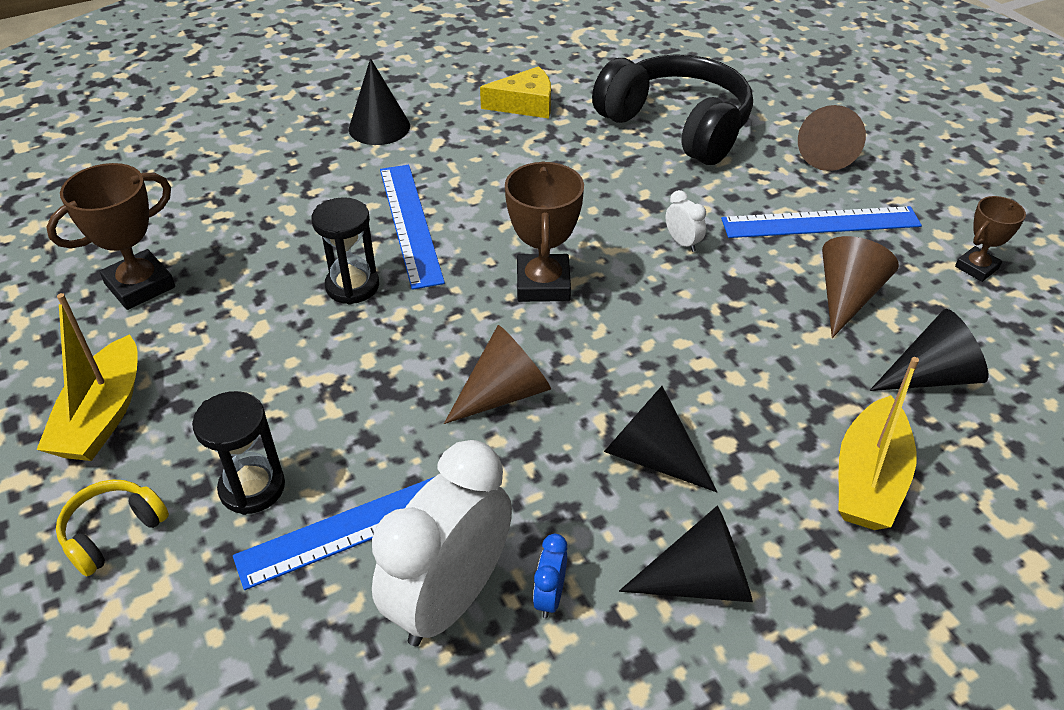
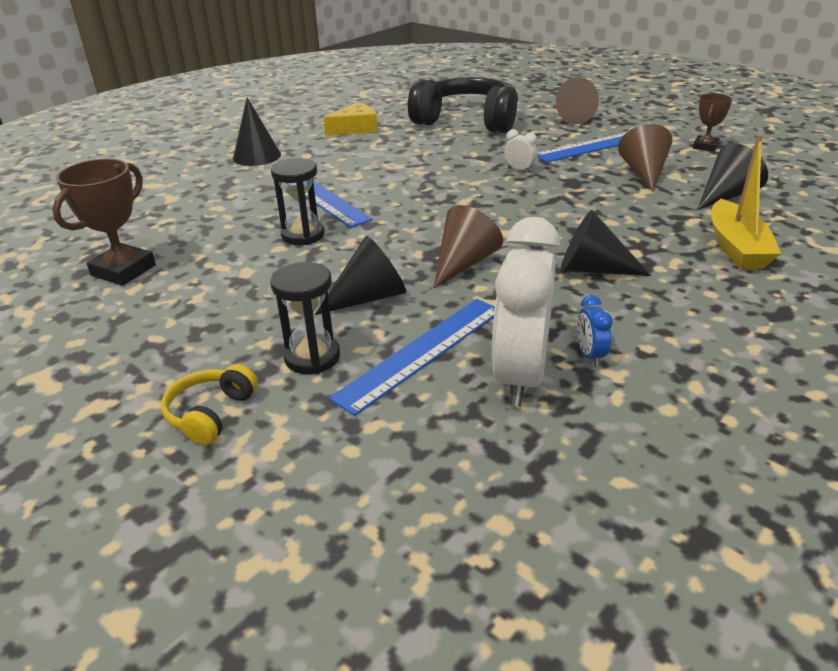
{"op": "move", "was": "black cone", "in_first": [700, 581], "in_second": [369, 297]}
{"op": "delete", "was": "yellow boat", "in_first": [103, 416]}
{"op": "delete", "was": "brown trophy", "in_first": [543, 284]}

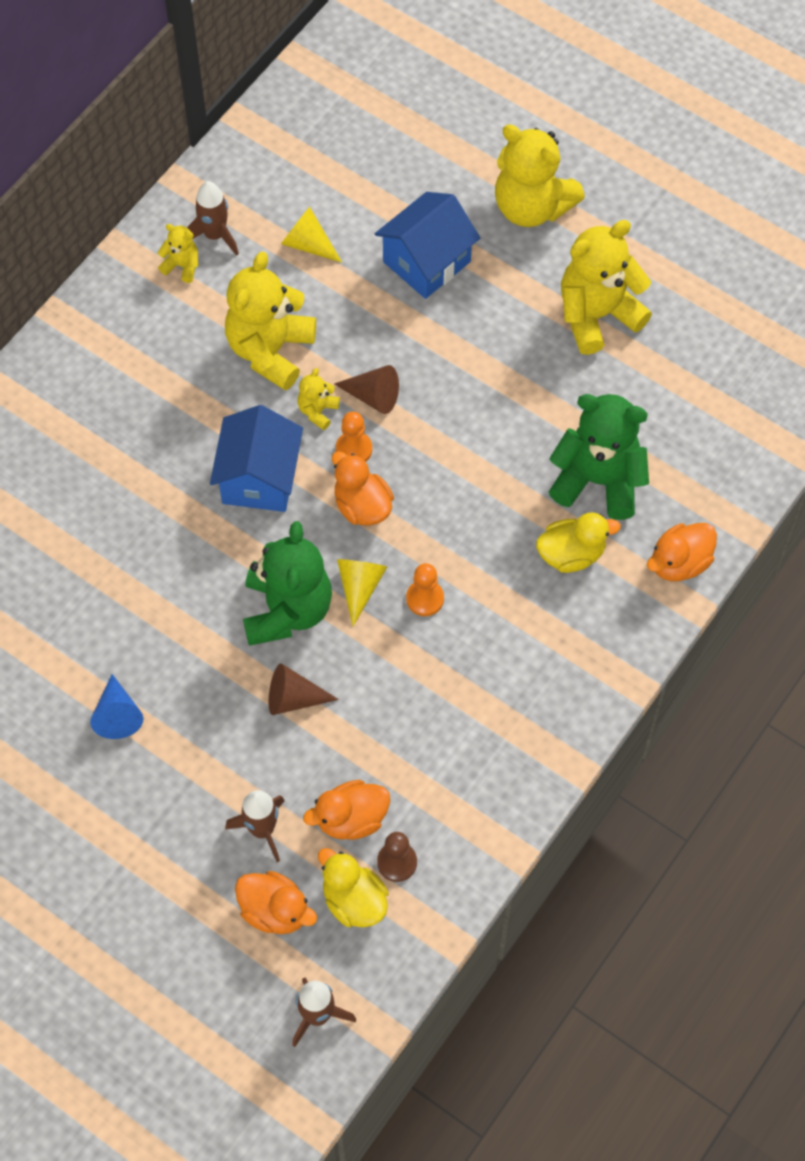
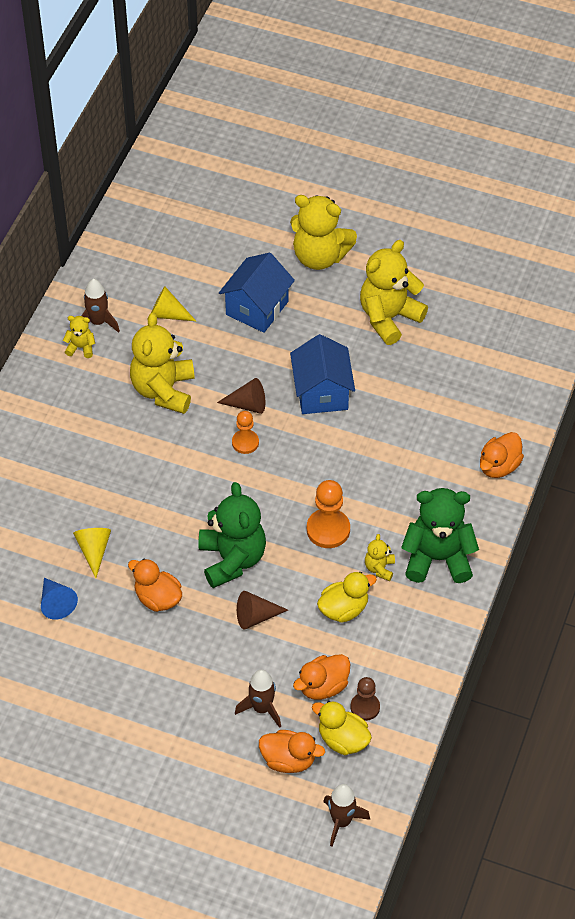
{"op": "move", "was": "blue cone", "in_first": [117, 714], "in_second": [56, 603]}
{"op": "move", "was": "yellow cone", "in_first": [360, 587], "in_second": [94, 551]}
{"op": "move", "was": "orange duck", "in_first": [362, 506], "in_second": [157, 598]}
{"op": "move", "was": "blue house", "in_first": [259, 478], "in_second": [322, 393]}
{"op": "resize", "was": "orange pawn", "in_first": [425, 599], "in_second": [328, 529], "ratio": 1.57}
{"op": "move", "was": "yellow duck", "in_first": [571, 554], "in_second": [344, 609]}
{"op": "move", "was": "yellow teddy bear", "in_first": [317, 411], "in_second": [379, 568]}
{"op": "move", "was": "green teddy bear", "in_first": [598, 480], "in_second": [437, 558]}

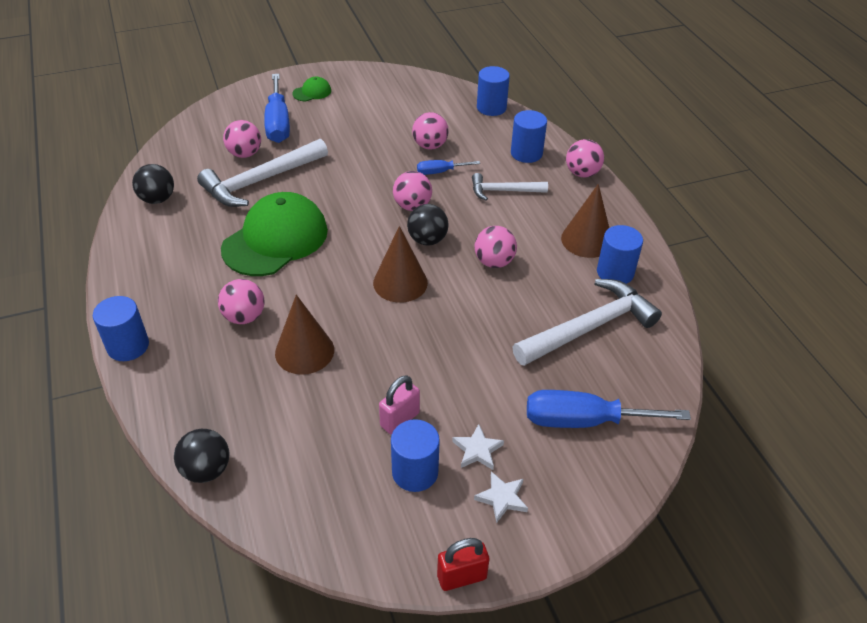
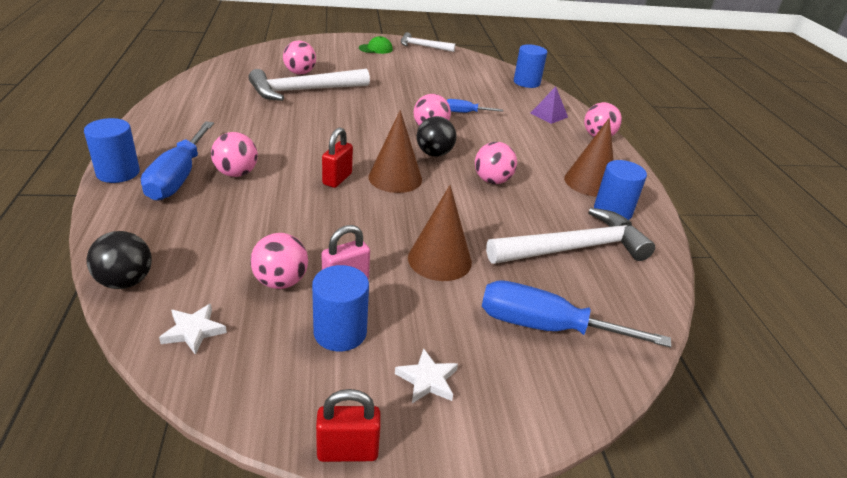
{"op": "move", "was": "blue screwdriver", "in_first": [278, 123], "in_second": [178, 177]}
{"op": "move", "was": "white star", "in_first": [477, 450], "in_second": [193, 331]}
{"op": "move", "was": "pink ball", "in_first": [430, 146], "in_second": [281, 282]}
{"op": "insert", "now": "red padlock", "in_second": [337, 179]}
{"op": "move", "was": "white hammer", "in_first": [503, 191], "in_second": [423, 46]}
{"op": "move", "was": "brown cone", "in_first": [304, 351], "in_second": [439, 260]}
{"op": "replace", "was": "blue cylinder", "now": "purple pyramid", "in_first": [526, 153], "in_second": [549, 115]}
{"op": "delete", "was": "black ball", "in_first": [157, 199]}
{"op": "delete", "was": "green cap", "in_first": [275, 239]}

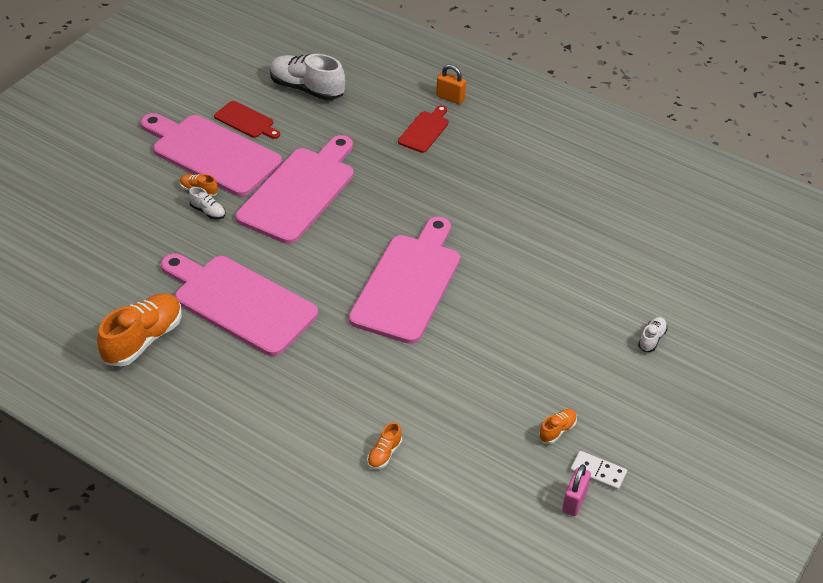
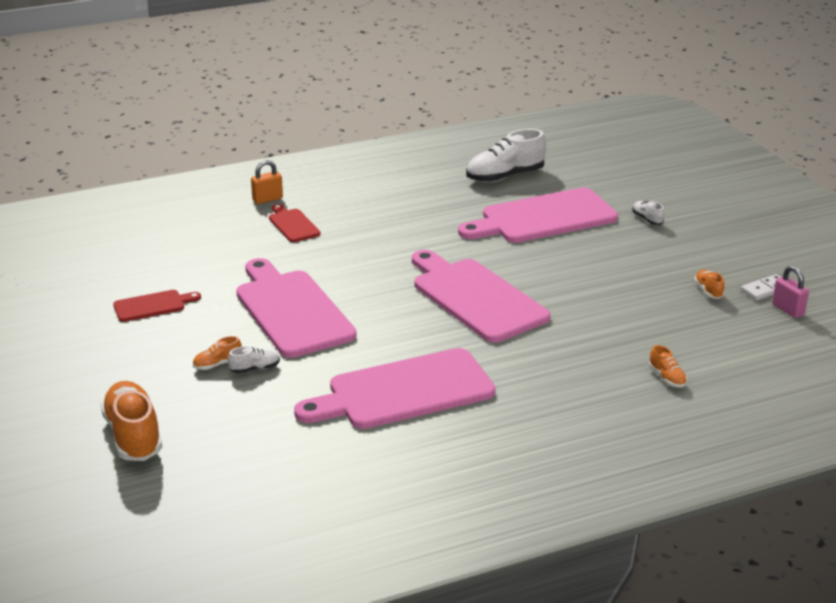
{"op": "move", "was": "orange shoe", "in_first": [143, 340], "in_second": [133, 436]}
{"op": "move", "was": "pink cutting board", "in_first": [211, 153], "in_second": [543, 218]}
{"op": "move", "was": "white shoe", "in_first": [307, 89], "in_second": [505, 176]}

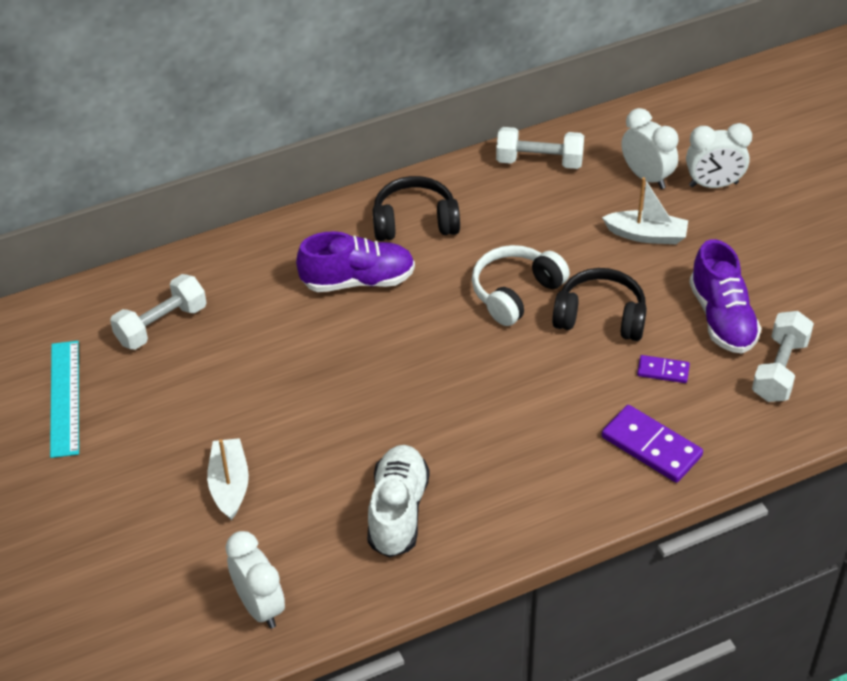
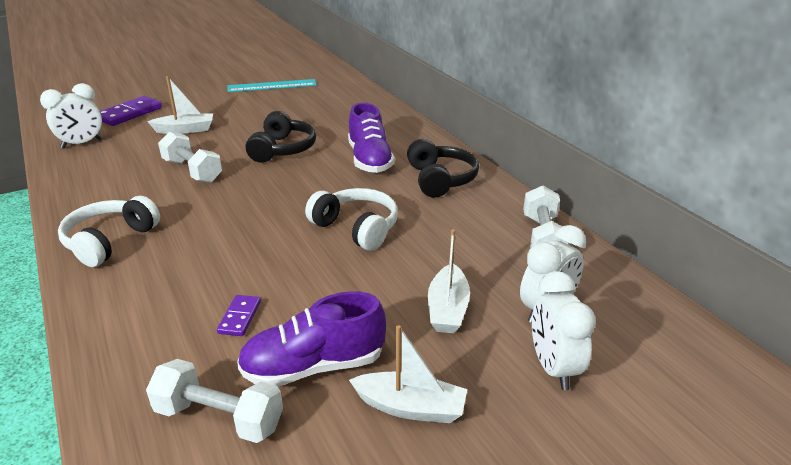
{"op": "insert", "now": "white headphones", "in_second": [110, 241]}
{"op": "move", "was": "purple domino", "in_first": [651, 446], "in_second": [129, 114]}
{"op": "move", "was": "white dumbbell", "in_first": [161, 325], "in_second": [192, 171]}
{"op": "move", "was": "black headphones", "in_first": [600, 317], "in_second": [282, 149]}
{"op": "insert", "now": "white boat", "in_second": [410, 407]}
{"op": "delete", "was": "white shoe", "in_first": [398, 511]}

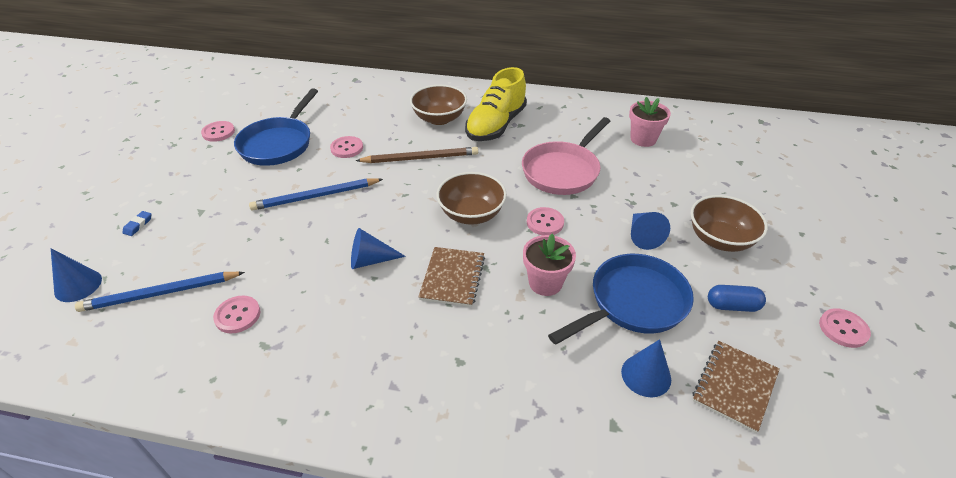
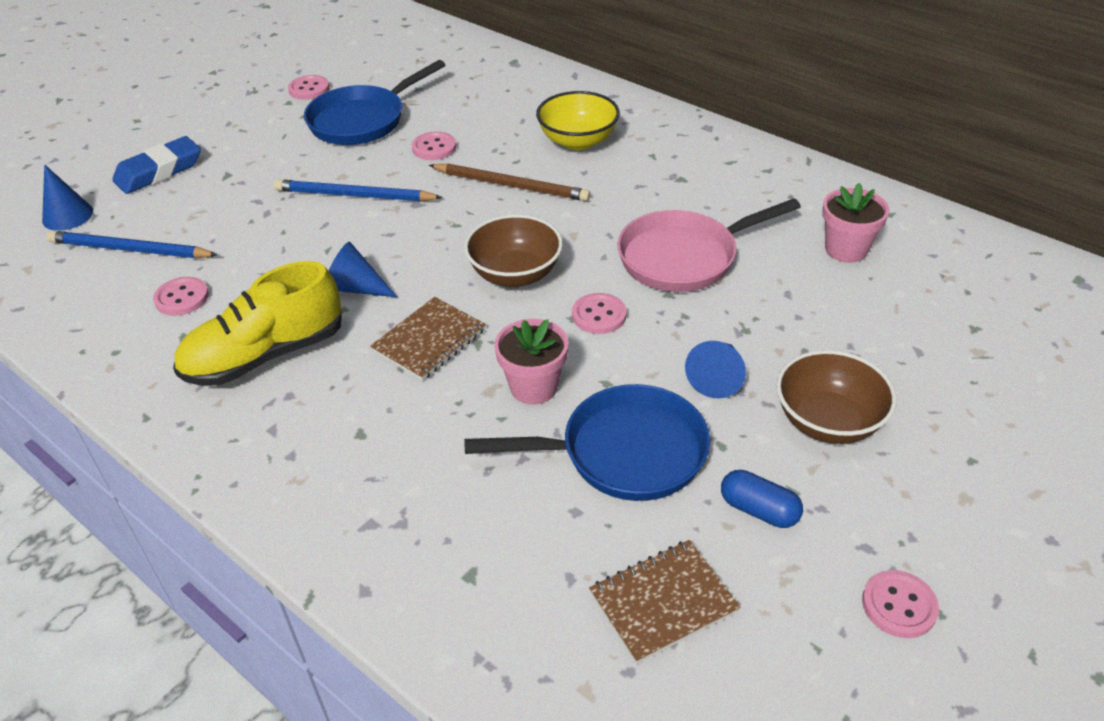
{"op": "resize", "was": "blue eraser", "in_first": [138, 225], "in_second": [159, 171], "ratio": 2.37}
{"op": "move", "was": "yellow shoe", "in_first": [496, 125], "in_second": [265, 355]}
{"op": "recolor", "was": "brown bowl", "now": "yellow bowl", "in_first": [439, 118], "in_second": [578, 141]}
{"op": "delete", "was": "blue cone", "in_first": [646, 375]}

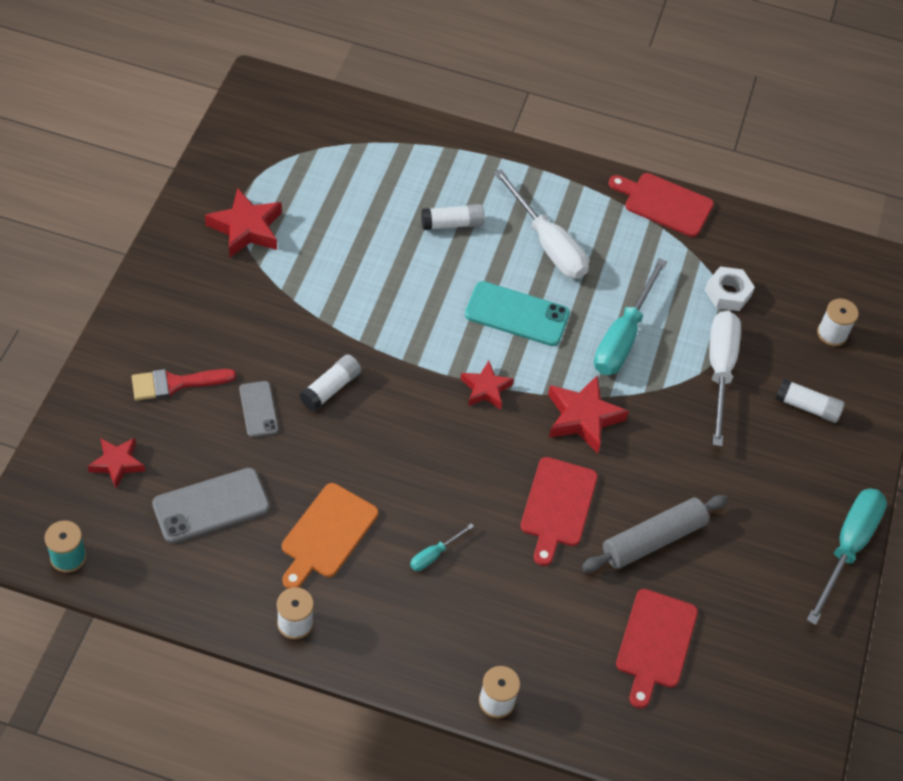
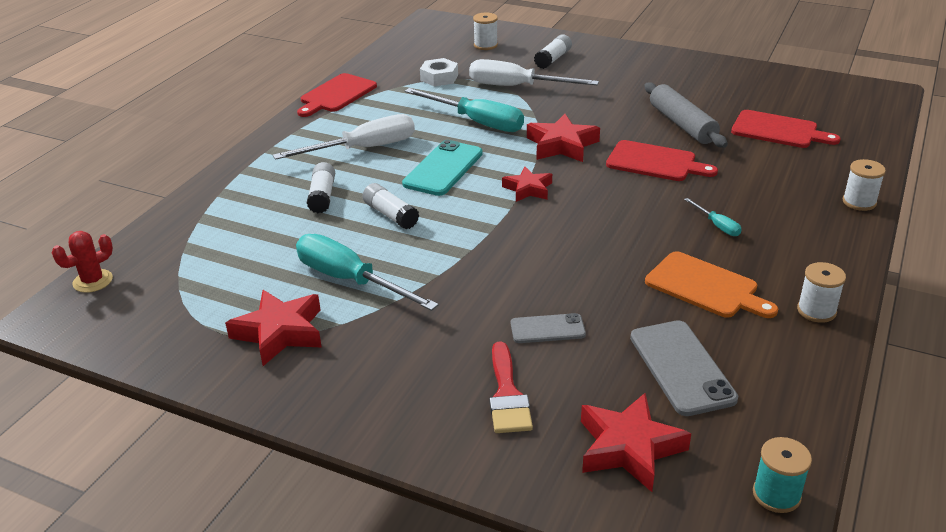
{"op": "insert", "now": "red cactus", "in_second": [93, 281]}
{"op": "move", "was": "turquoise screwdriver", "in_first": [847, 548], "in_second": [350, 280]}
{"op": "move", "was": "white glue stick", "in_first": [330, 388], "in_second": [391, 215]}
{"op": "resize", "was": "red star", "in_first": [117, 463], "in_second": [629, 448], "ratio": 1.55}

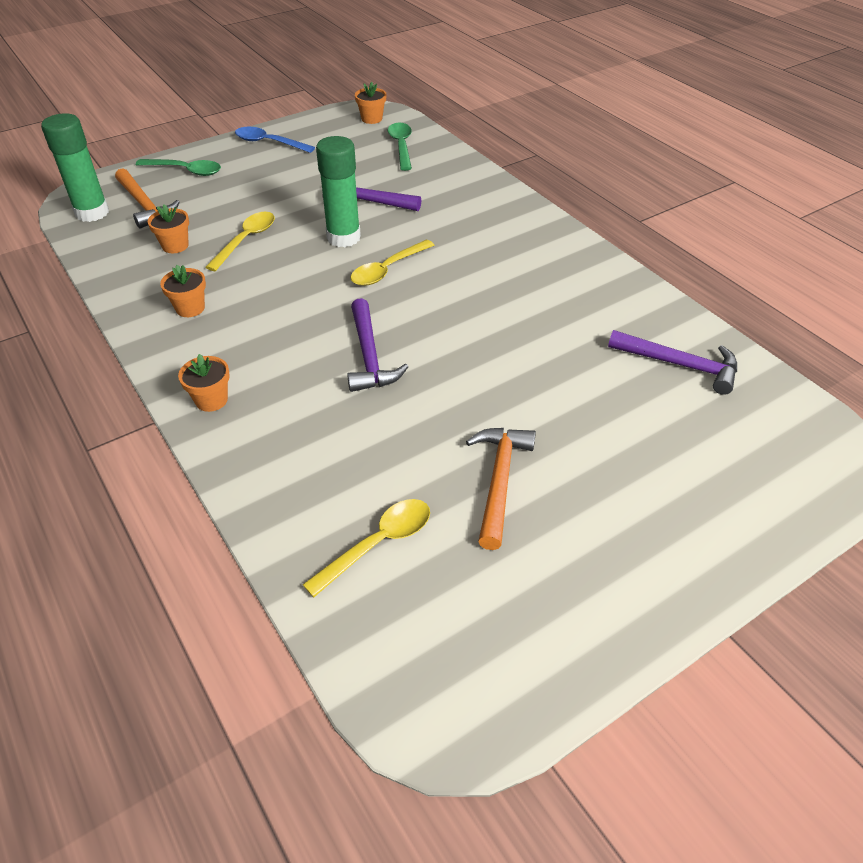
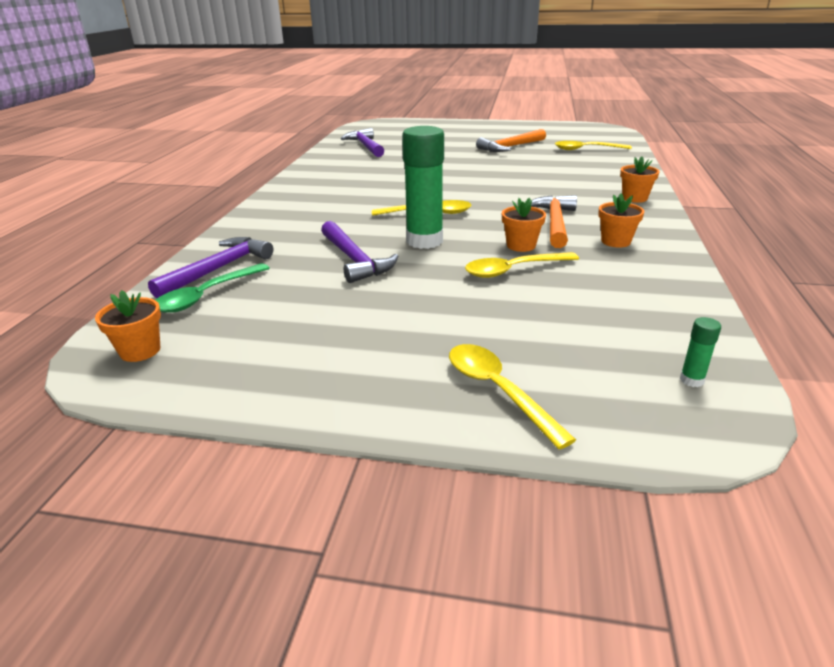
{"op": "move", "was": "purple hammer", "in_first": [369, 356], "in_second": [218, 269]}
{"op": "recolor", "was": "green spoon", "now": "yellow spoon", "in_first": [185, 171], "in_second": [498, 391]}
{"op": "move", "was": "orange flower pot", "in_first": [175, 246], "in_second": [521, 245]}
{"op": "move", "was": "orange hammer", "in_first": [145, 205], "in_second": [554, 223]}
{"op": "resize", "was": "green glue stick", "in_first": [92, 213], "in_second": [691, 380], "ratio": 0.41}
{"op": "delete", "was": "blue spoon", "in_first": [269, 143]}

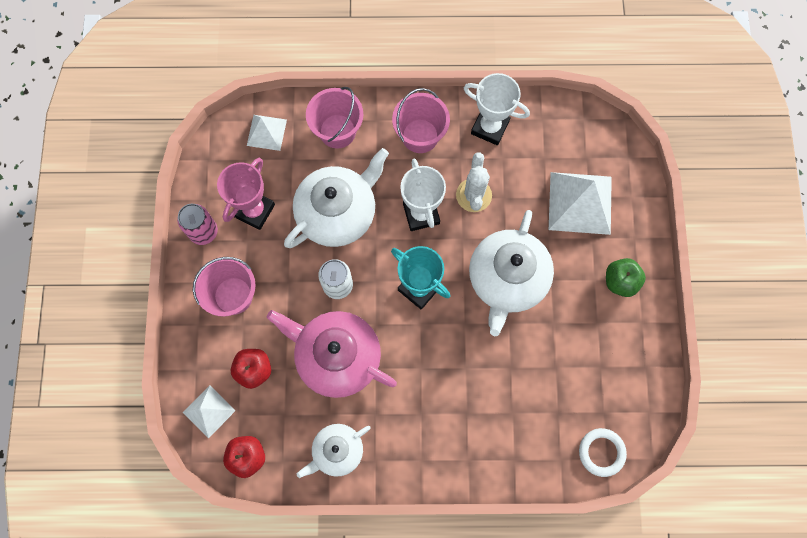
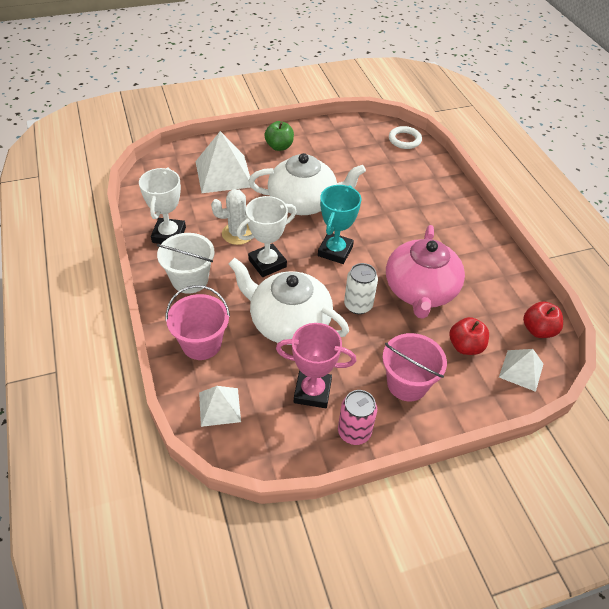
{"op": "recolor", "was": "pink bucket", "now": "white bucket", "in_first": [420, 136], "in_second": [190, 279]}
{"op": "delete", "was": "white teapot", "in_first": [337, 451]}

